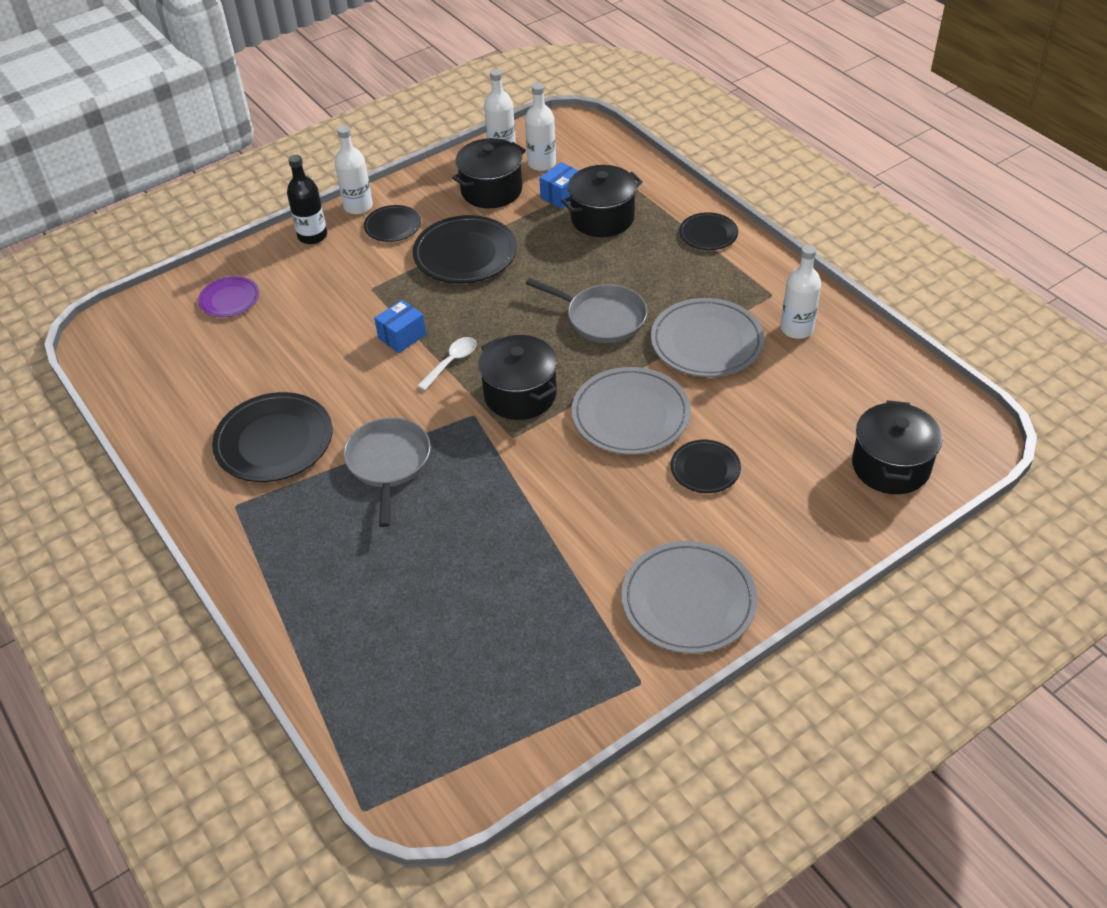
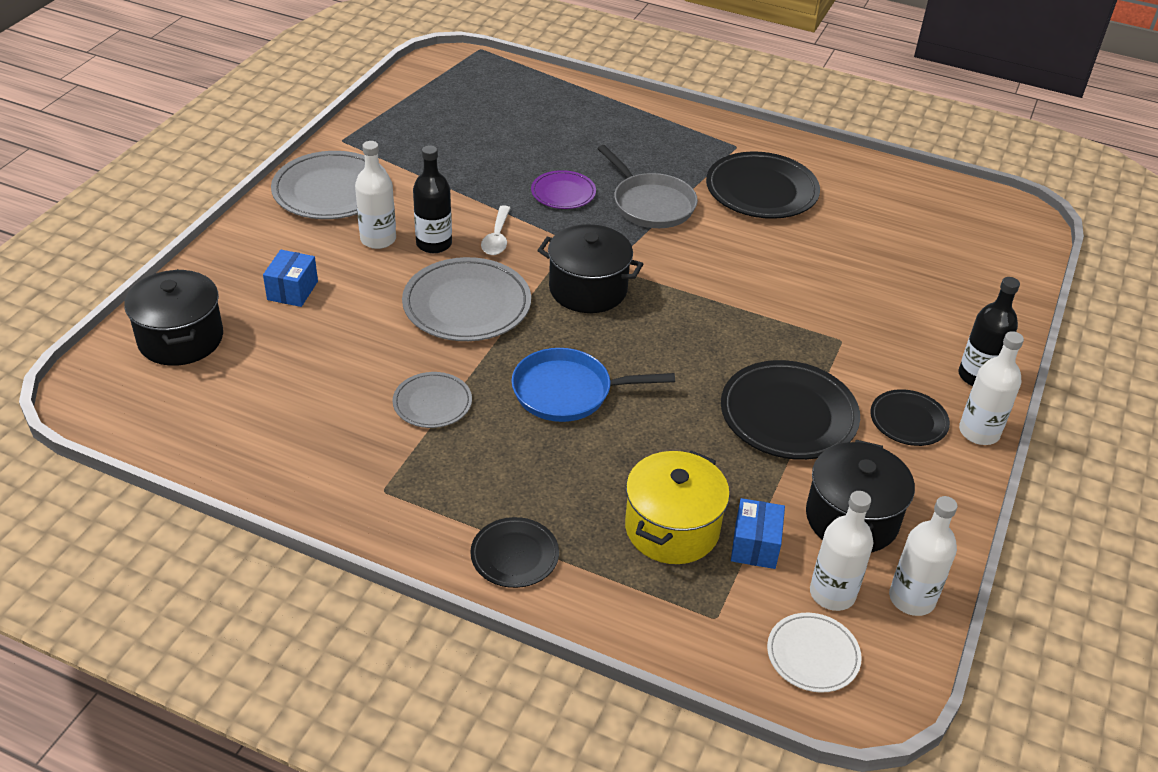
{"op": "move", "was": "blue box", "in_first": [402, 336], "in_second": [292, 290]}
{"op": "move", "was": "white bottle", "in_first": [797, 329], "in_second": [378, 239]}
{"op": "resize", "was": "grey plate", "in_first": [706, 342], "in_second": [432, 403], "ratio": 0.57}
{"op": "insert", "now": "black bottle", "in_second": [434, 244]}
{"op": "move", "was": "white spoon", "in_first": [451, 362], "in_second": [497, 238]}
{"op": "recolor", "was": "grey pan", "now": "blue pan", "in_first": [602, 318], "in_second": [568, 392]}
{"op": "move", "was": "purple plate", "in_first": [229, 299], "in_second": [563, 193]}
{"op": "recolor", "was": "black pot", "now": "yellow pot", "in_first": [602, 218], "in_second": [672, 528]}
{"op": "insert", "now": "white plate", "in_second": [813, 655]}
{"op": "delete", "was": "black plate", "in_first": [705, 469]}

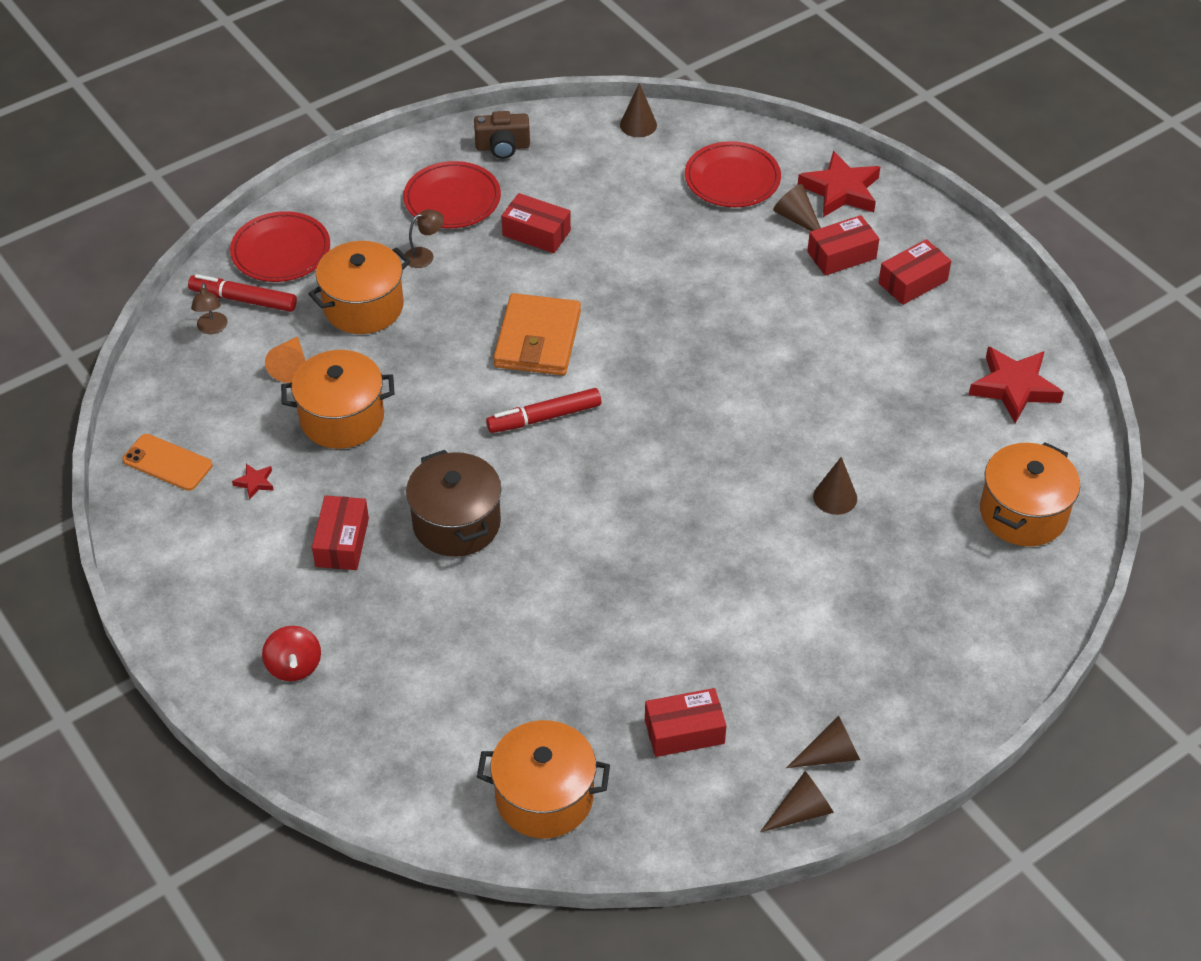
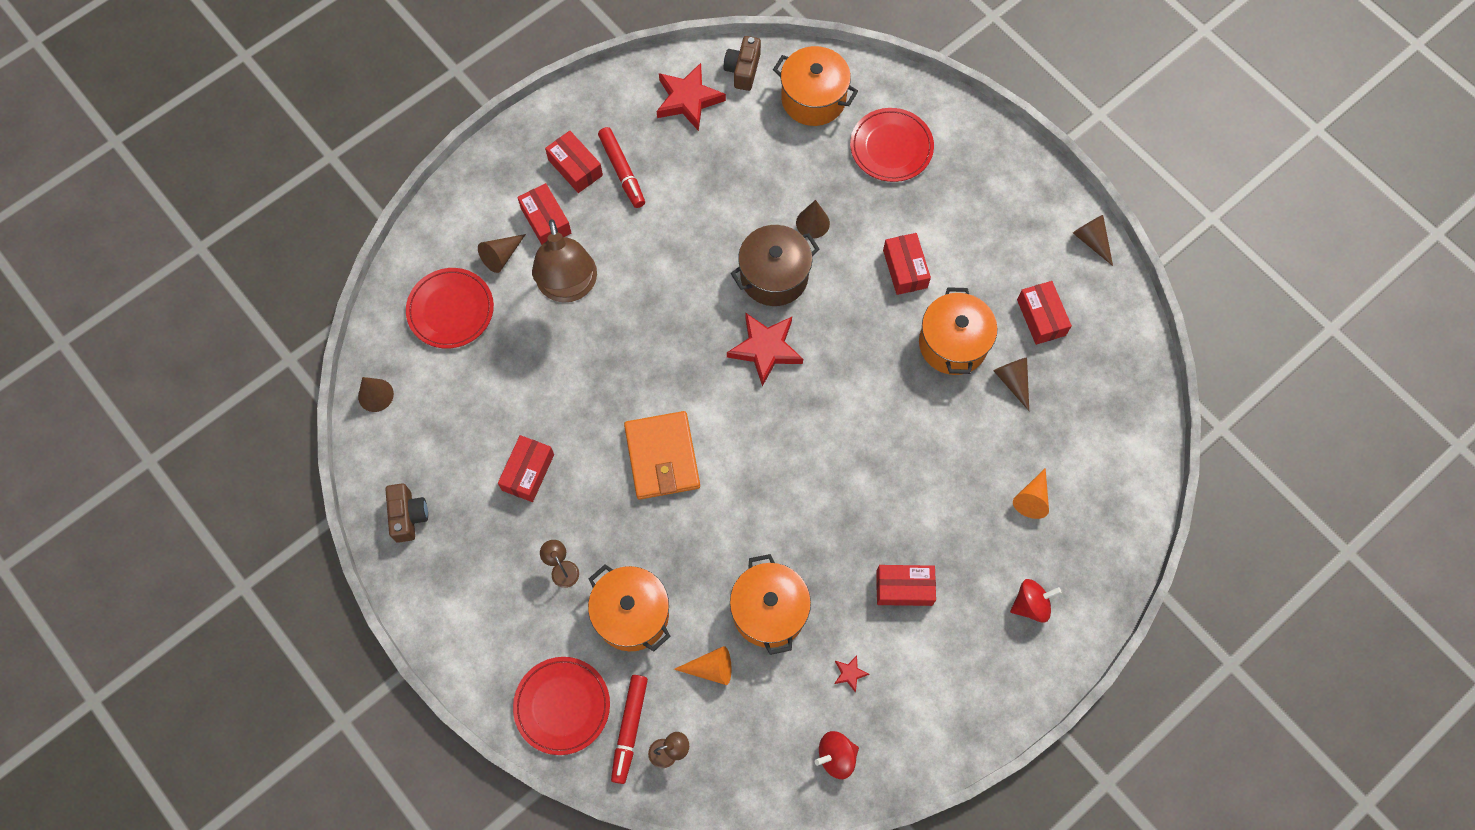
{"op": "insert", "now": "brown lamp", "in_second": [569, 287]}
{"op": "move", "was": "red marker", "in_first": [544, 417], "in_second": [622, 171]}
{"op": "rotate", "was": "orange wallet", "in_first": [538, 339], "in_second": [662, 457], "clockwise": 75}
{"op": "insert", "now": "brown camera", "in_second": [743, 70]}
{"op": "move", "was": "red star", "in_first": [840, 190], "in_second": [765, 349]}
{"op": "move", "was": "brown pot", "in_first": [456, 523], "in_second": [774, 276]}
{"op": "replace", "was": "orange phone", "now": "red spinning top", "in_first": [167, 463], "in_second": [836, 756]}
{"op": "move", "was": "red plate", "in_first": [452, 199], "in_second": [891, 147]}
{"op": "insert", "now": "red box", "in_second": [905, 269]}
{"op": "move", "was": "orange pot", "in_first": [544, 797], "in_second": [953, 344]}
{"op": "move", "was": "brown cone", "in_first": [830, 754], "in_second": [1012, 381]}
{"op": "insert", "now": "orange cone", "in_second": [1032, 499]}

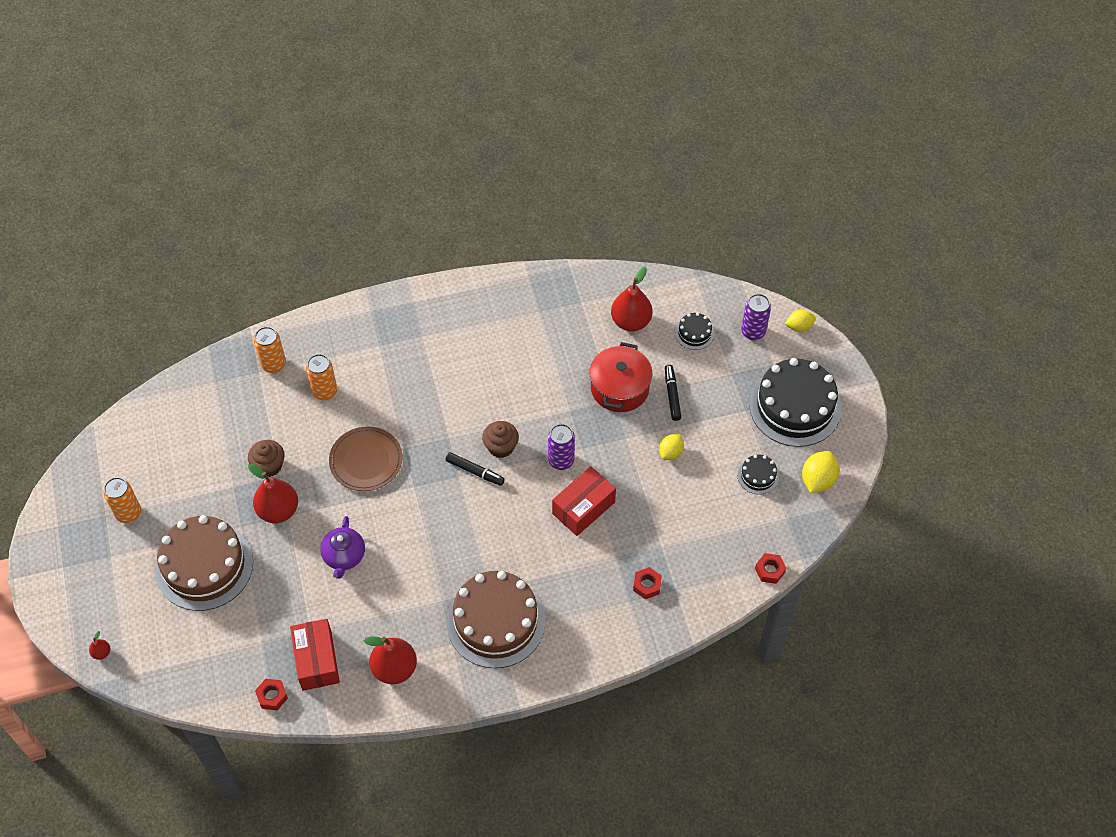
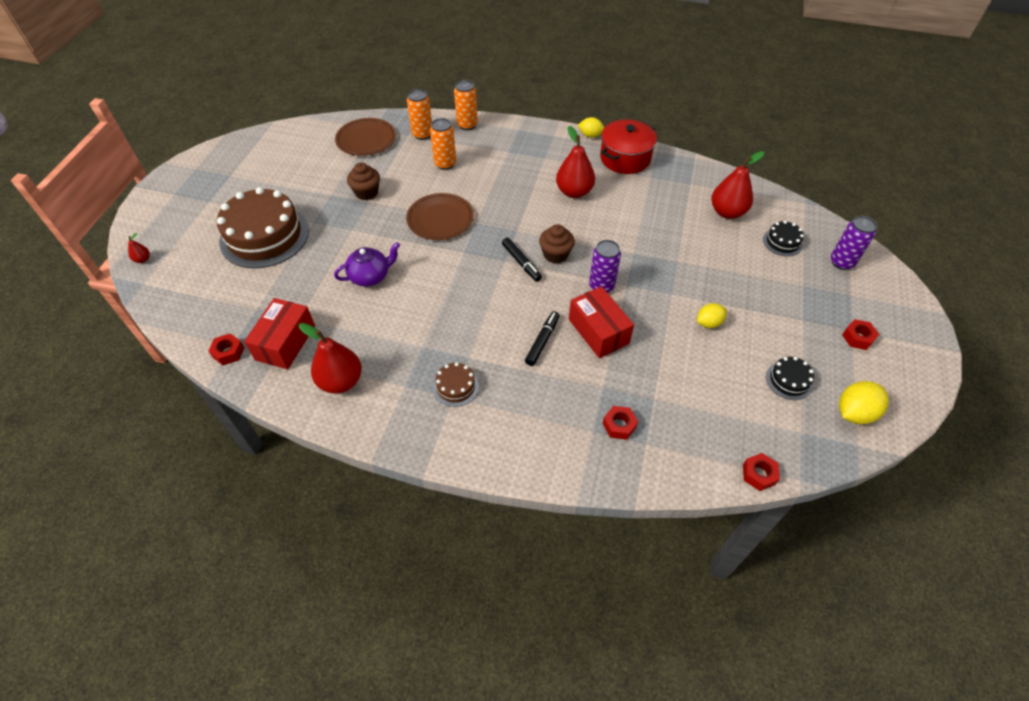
{"op": "rotate", "was": "purple teapot", "in_first": [344, 556], "in_second": [370, 276], "clockwise": -150}
{"op": "insert", "now": "brown plate", "in_second": [366, 139]}
{"op": "resize", "was": "brown cake", "in_first": [496, 621], "in_second": [456, 387], "ratio": 0.44}
{"op": "move", "was": "orange can", "in_first": [128, 513], "in_second": [467, 125]}
{"op": "move", "was": "black marker", "in_first": [672, 395], "in_second": [542, 341]}
{"op": "move", "was": "red pear", "in_first": [278, 510], "in_second": [574, 192]}
{"op": "rotate", "was": "red box", "in_first": [583, 508], "in_second": [598, 331], "clockwise": 75}
{"op": "move", "was": "yellow lemon", "in_first": [799, 327], "in_second": [590, 135]}
{"op": "move", "was": "red pot", "in_first": [619, 388], "in_second": [625, 158]}
{"op": "replace", "was": "black cake", "now": "red nut", "in_first": [795, 406], "in_second": [857, 338]}

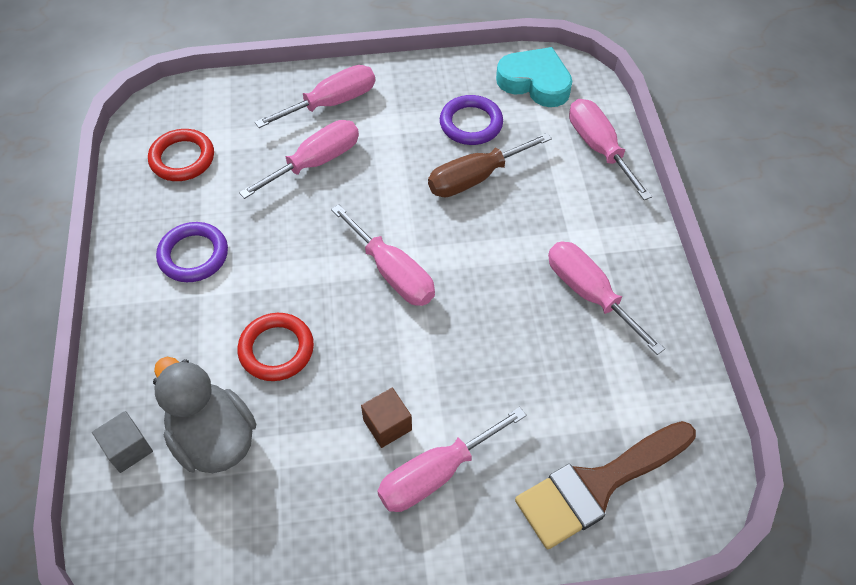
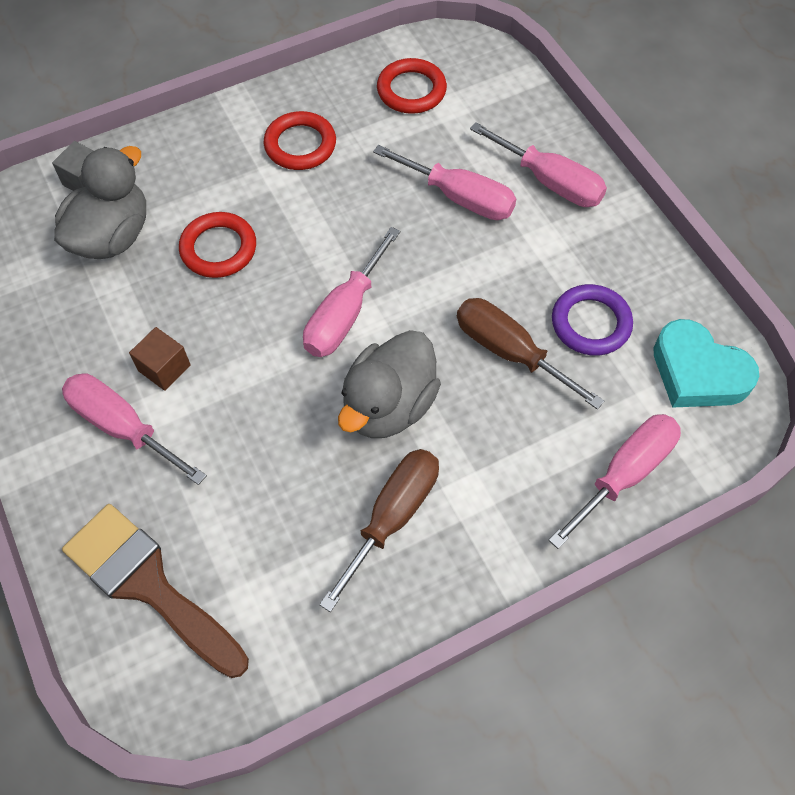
{"op": "recolor", "was": "purple ring", "now": "red ring", "in_first": [193, 255], "in_second": [300, 145]}
{"op": "recolor", "was": "pink screwdriver", "now": "brown screwdriver", "in_first": [589, 294], "in_second": [392, 517]}
{"op": "insert", "now": "grey duck", "in_second": [389, 405]}
{"op": "rotate", "was": "turquoise heart", "in_first": [535, 82], "in_second": [697, 372], "clockwise": 120}

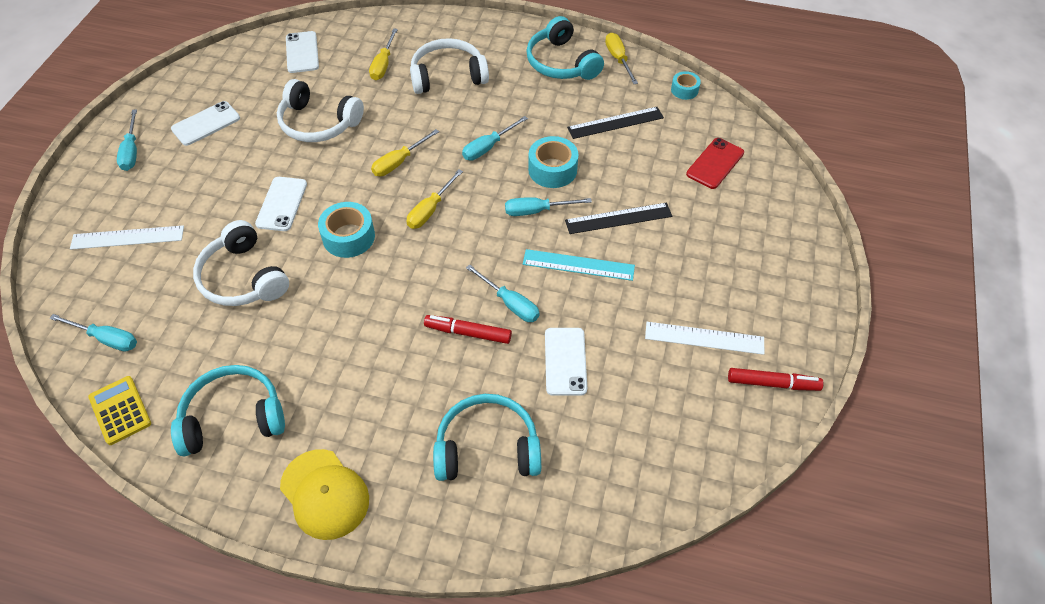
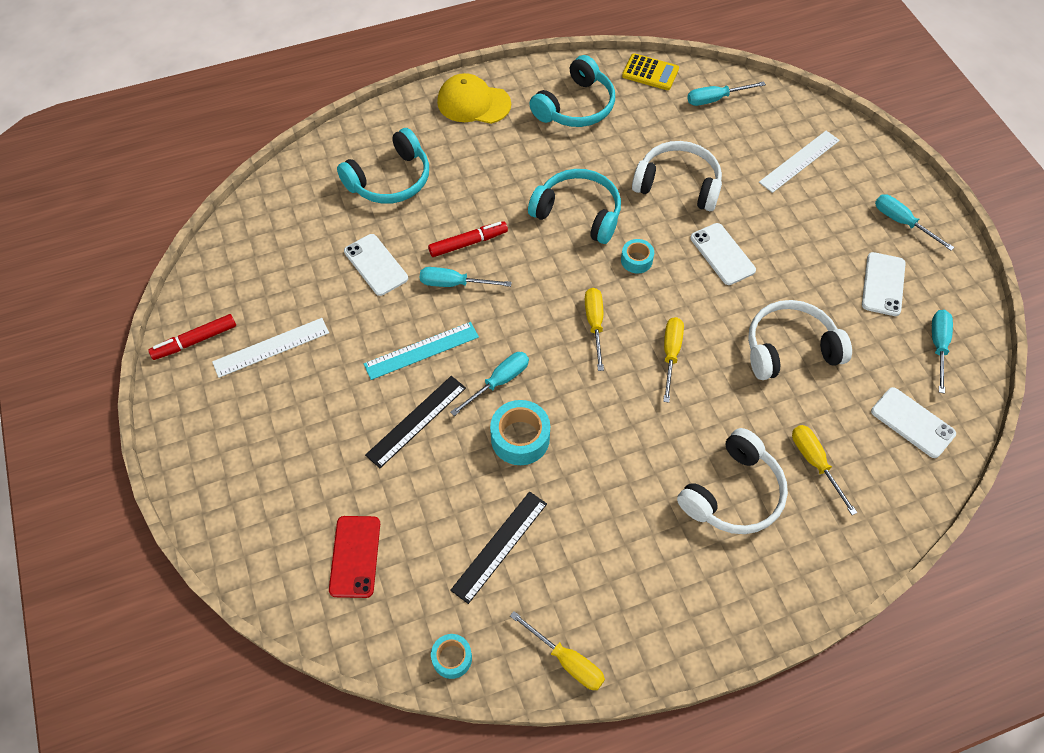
{"op": "move", "was": "turquoise headphones", "in_first": [561, 63], "in_second": [578, 213]}
{"op": "resize", "was": "turquoise tape", "in_first": [348, 237], "in_second": [636, 260], "ratio": 0.6}
{"op": "move", "was": "turquoise screwdriver", "in_first": [488, 147], "in_second": [938, 346]}

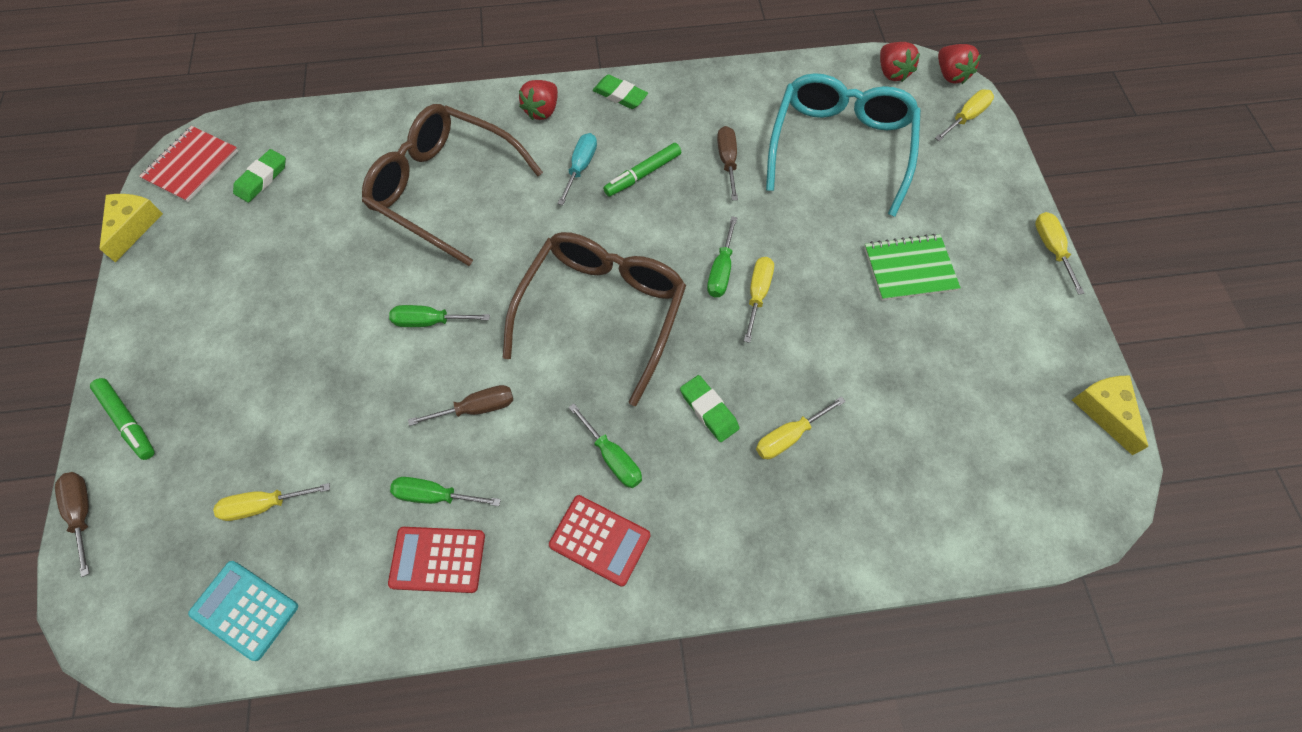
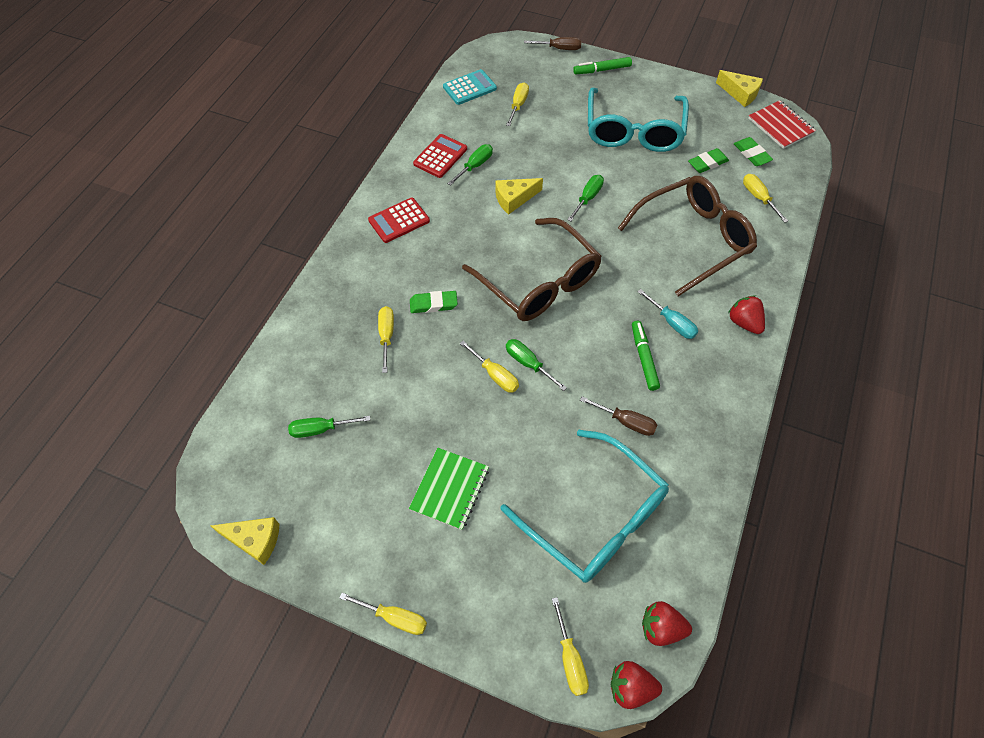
{"op": "move", "was": "green screwdriver", "in_first": [612, 457], "in_second": [321, 429]}
{"op": "replace", "was": "brown screwdriver", "now": "yellow cheese", "in_first": [476, 408], "in_second": [514, 199]}
{"op": "insert", "now": "turquoise glasses", "in_second": [633, 131]}
{"op": "move", "was": "green eraser", "in_first": [620, 95], "in_second": [707, 163]}
{"op": "insert", "now": "yellow screwdriver", "in_second": [758, 198]}

